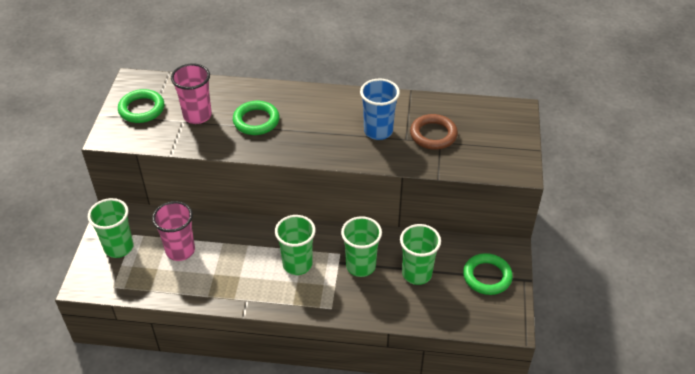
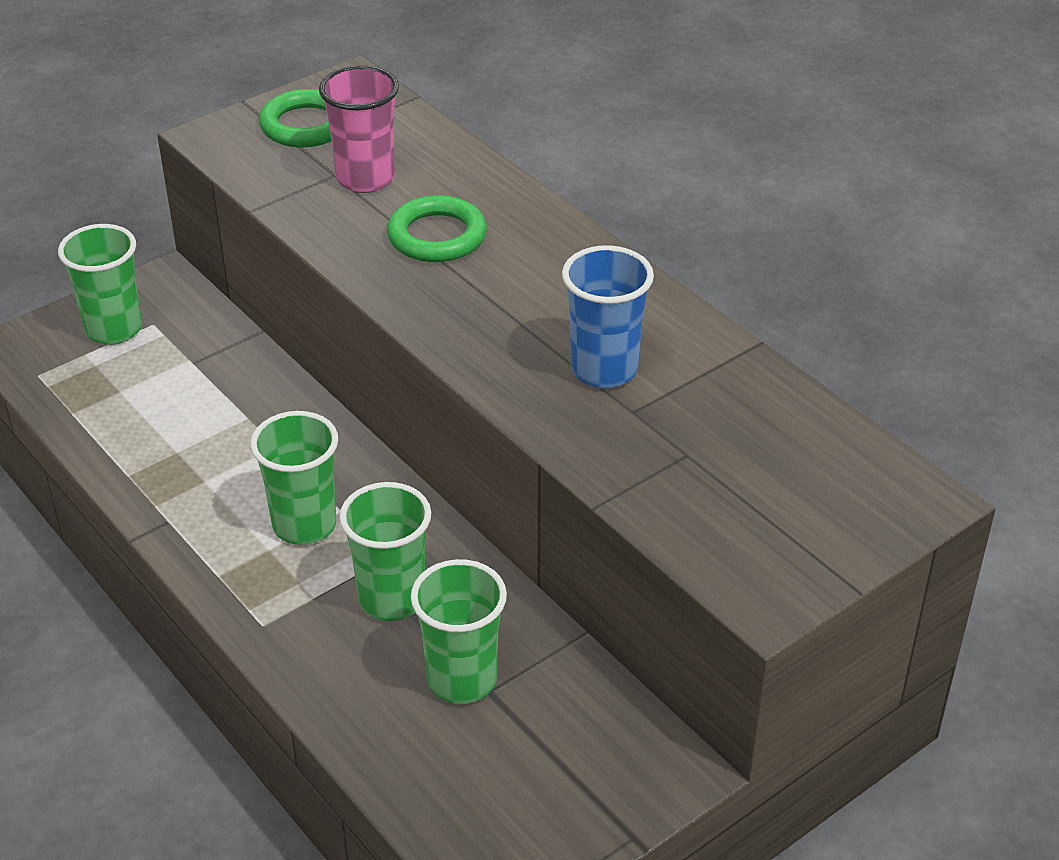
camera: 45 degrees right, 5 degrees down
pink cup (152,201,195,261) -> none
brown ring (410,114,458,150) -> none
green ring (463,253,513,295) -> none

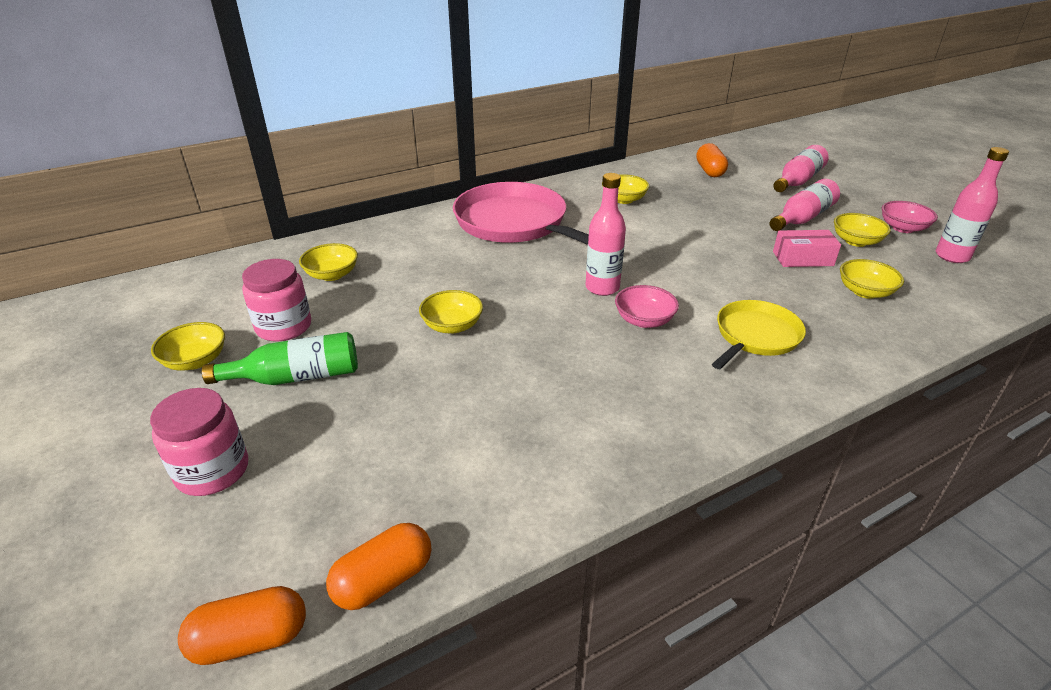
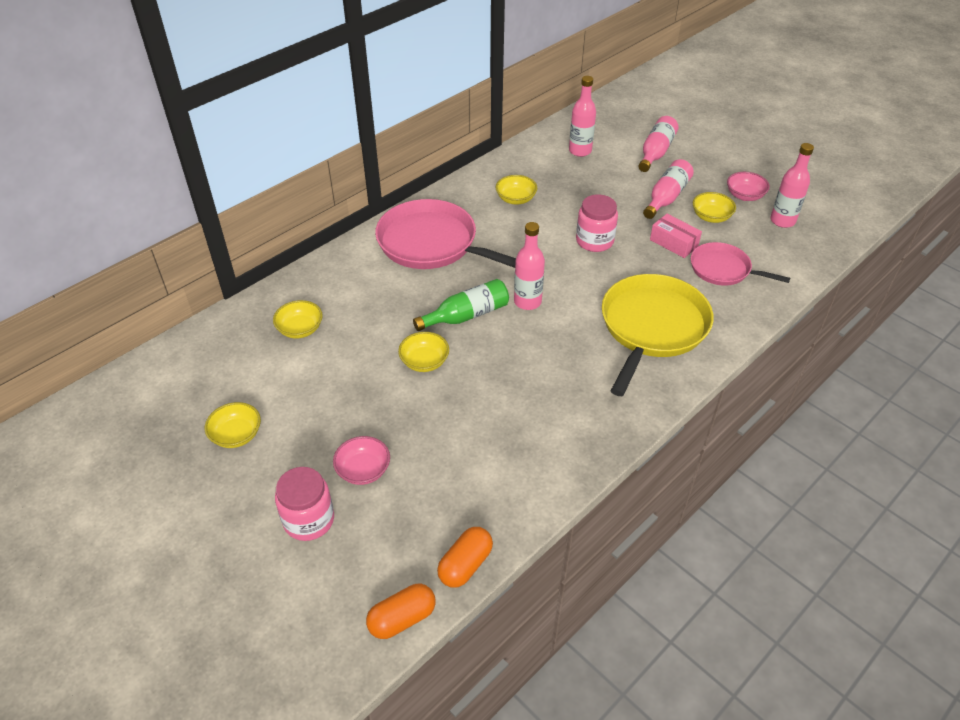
camera: 15 degrees left, 10 degrees up
green bottle (202,332,358,385) -> green bottle (413,279,509,331), moved
pink jar (242,259,311,342) -> pink jar (576,194,618,252), moved
pink bowl (615,285,679,328) -> pink bowl (333,436,390,485), moved
orange capsule (696,143,728,177) -> pink bottle (569,76,596,157)
yellow pan (712,300,806,369) -> yellow pan (602,274,714,396), x1.72
pink box (773,230,841,267) -> pink box (650,214,702,258), 60 degrees clockwise
yellow bowl (840,259,904,299) -> pink pan (691,242,790,286)

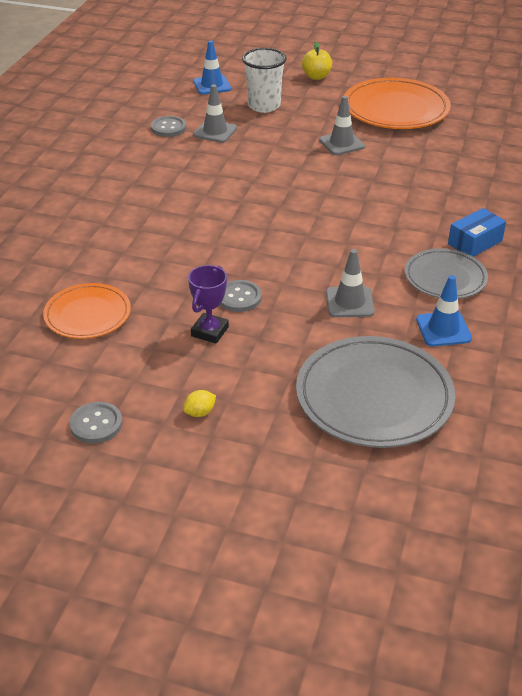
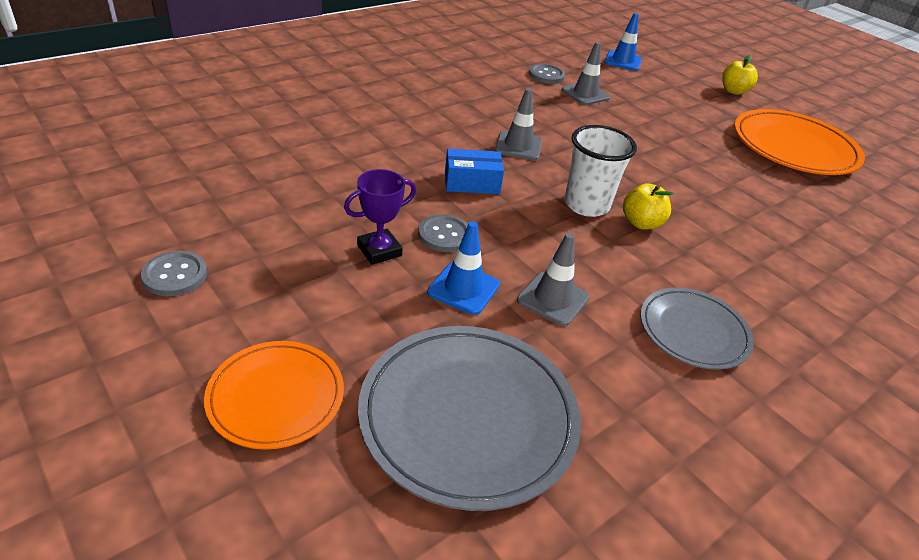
camera: 30 degrees right, 0 degrees up
orange plate (43,283,131,339) -> orange plate (204,341,344,450), moved
yellow lemon (183,390,216,417) -> none
white cup (242,48,287,113) -> white cup (564,125,637,217), moved
grey traffic cone (319,96,365,155) -> grey traffic cone (495,88,542,160), moved
blue traffic cone (416,275,472,346) -> blue traffic cone (427,221,500,315), moved
blue box (448,208,506,257) -> blue box (445,149,504,194), moved
none -> yellow apple (623,183,674,230)

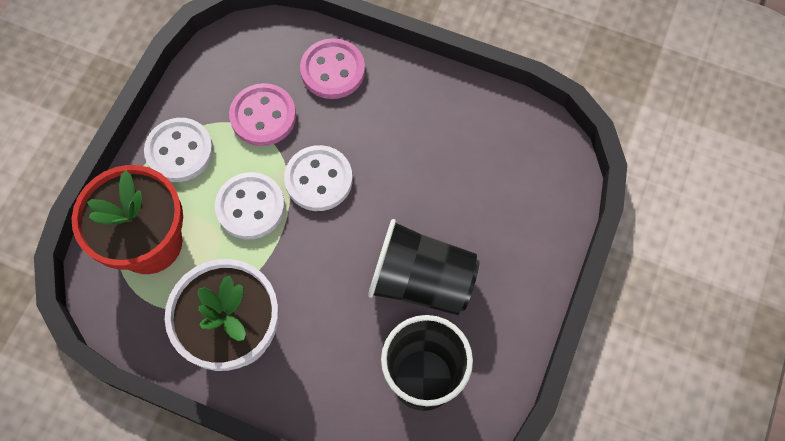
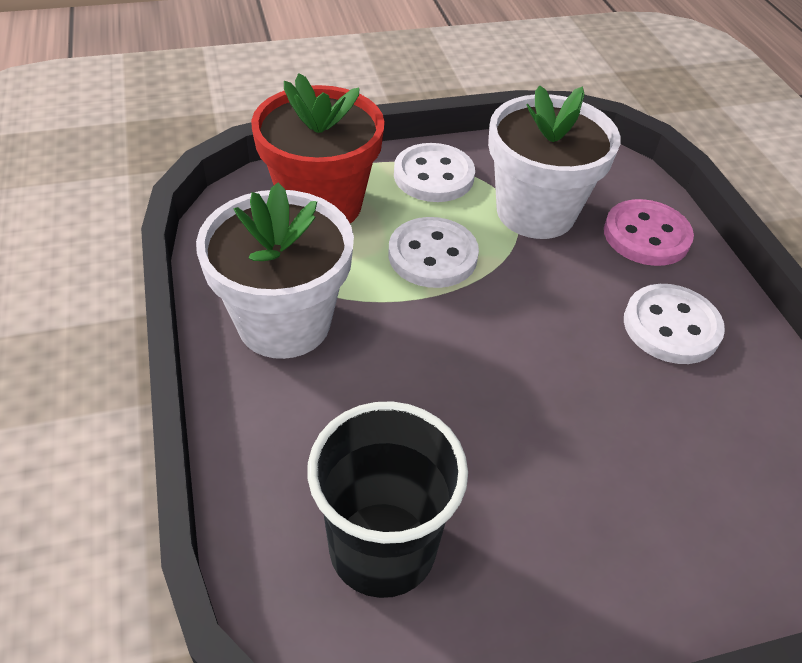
camera: 50 degrees right, 20 degrees down
pink button (229,83,296,146) -> white flower pot (488,85,620,239)
white button (284,145,353,211) -> white button (624,284,725,364), moved
black cup (368,219,479,315) -> none

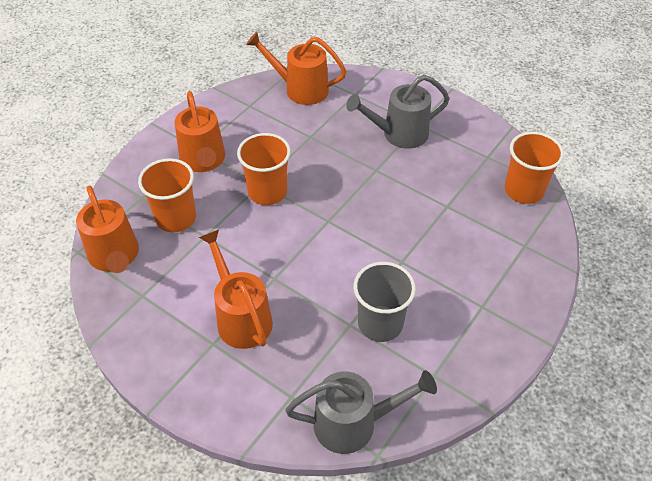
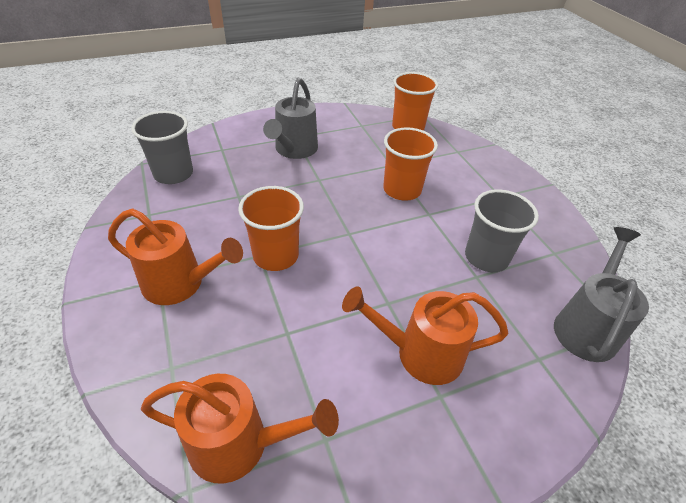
camera: 60 degrees left, 5 degrees down
orange cup (138,158,196,232) -> orange cup (383,127,438,201), moved
orange watering can (246,32,347,105) -> grey cup (131,111,193,184)

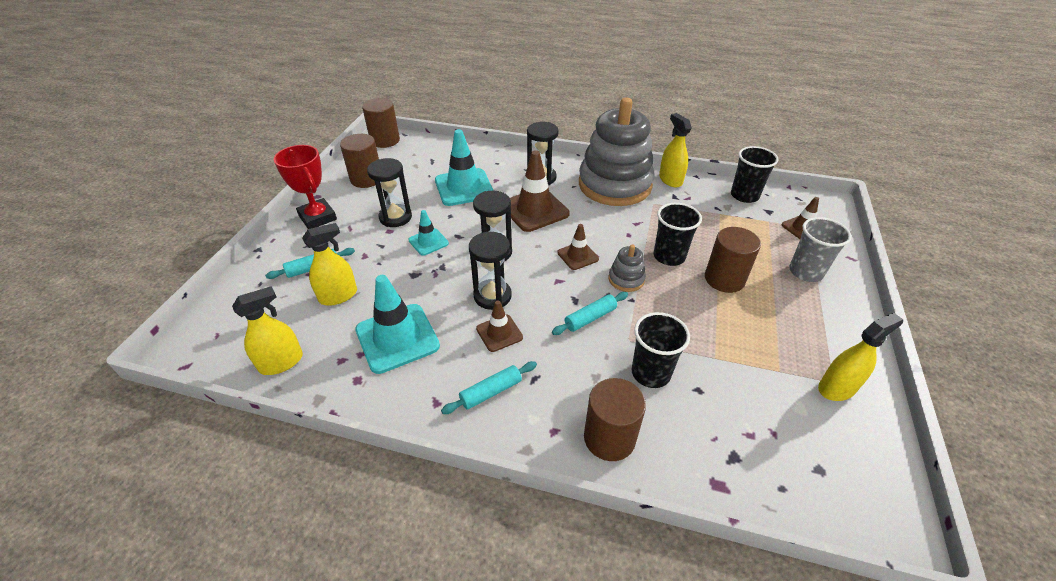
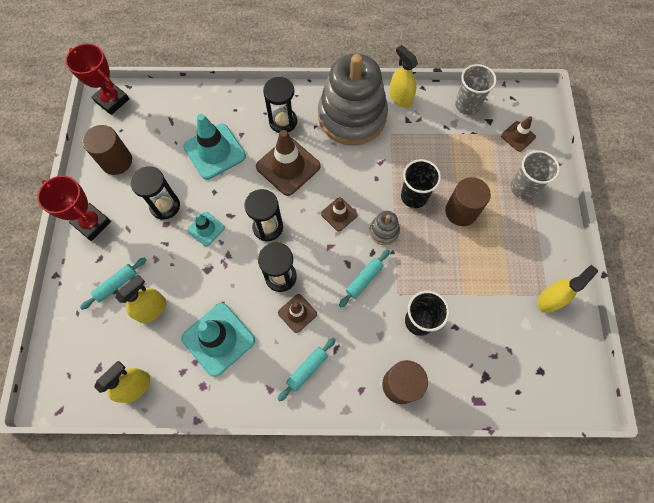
camera: 15 degrees left, 25 degrees up
brown cylinder (362,98,400,148) -> red trophy (66,43,129,115)
black cup (731,146,778,203) -> grey cup (455,64,497,115)

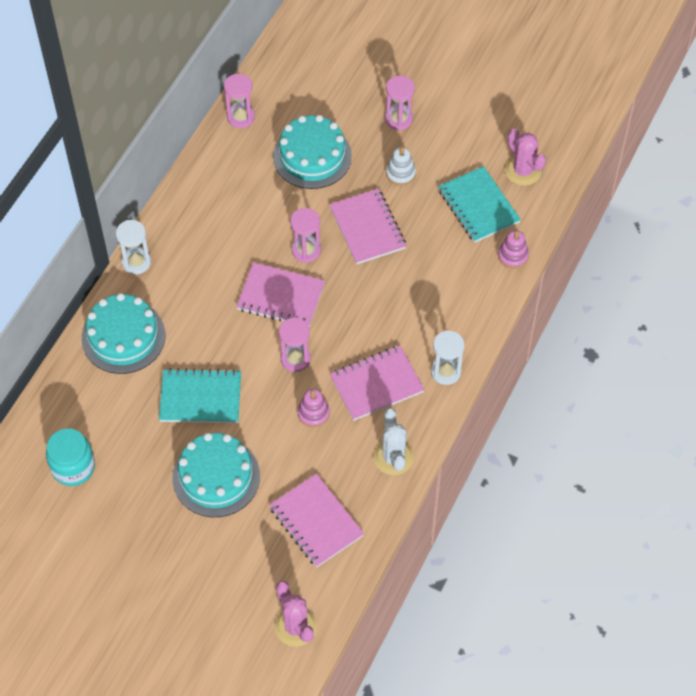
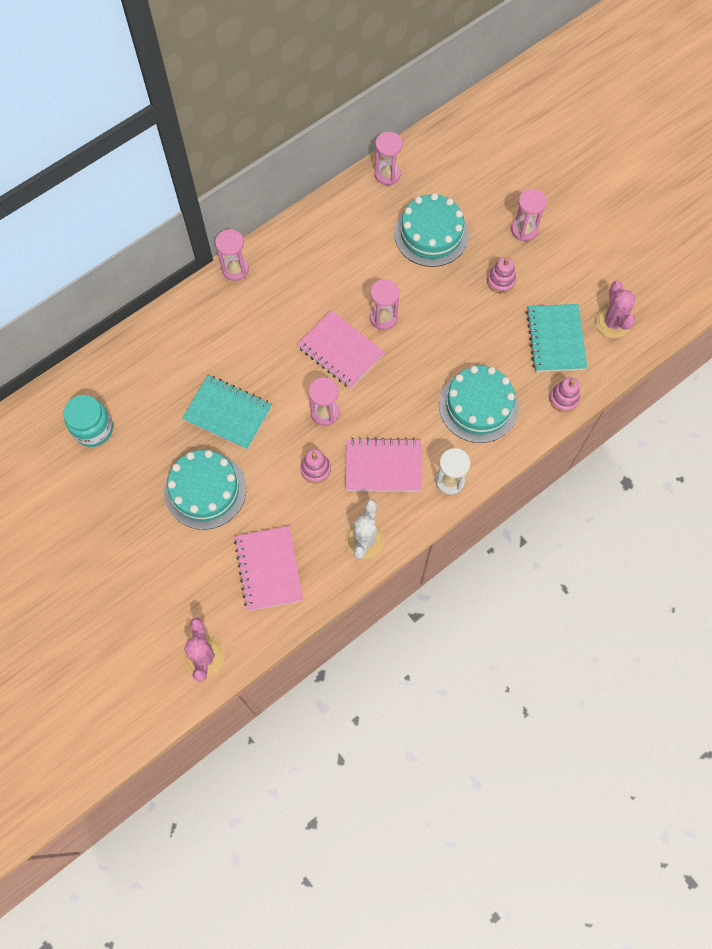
camera: 25 degrees right, 10 degrees up
turquoise cake (82,293,166,374) -> turquoise cake (439,366,519,443), moved
white hourglass (116,220,151,274) -> pink hourglass (215,229,249,281)
pink notebook (329,188,406,264) -> none
white stacking toy (386,147,416,186) -> pink stacking toy (487,257,516,294)

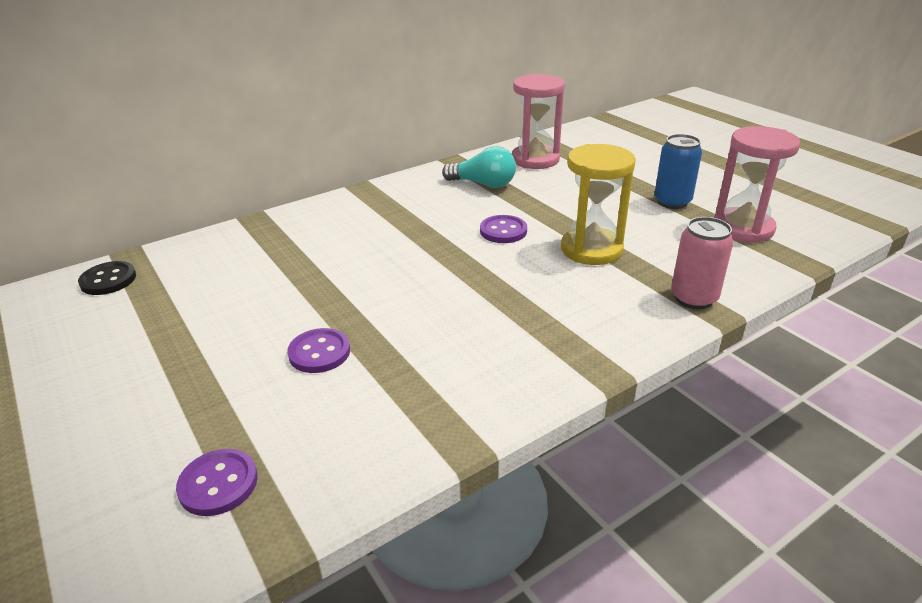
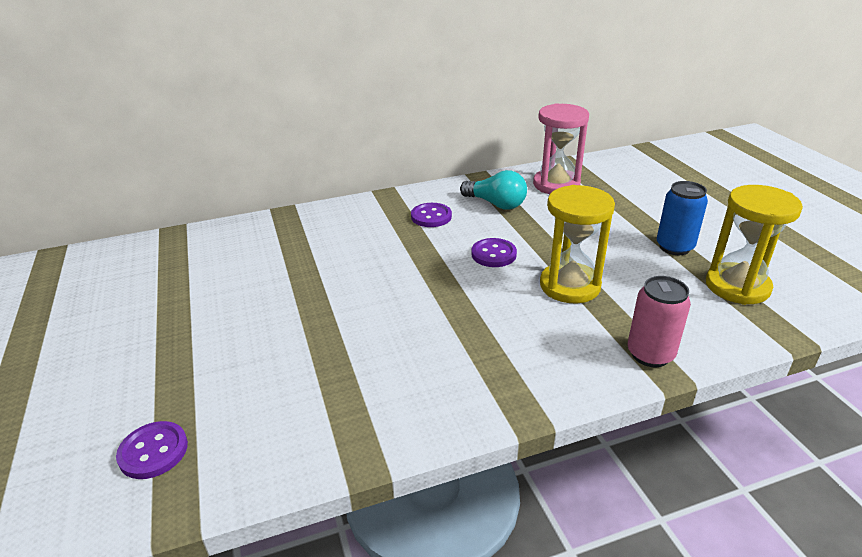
camera: 15 degrees right, 0 degrees up
black button (78,261,136,295) -> none
purple button (287,328,350,373) -> purple button (411,203,452,227), moved
pink hourglass (714,126,800,243) -> yellow hourglass (706,185,803,305)

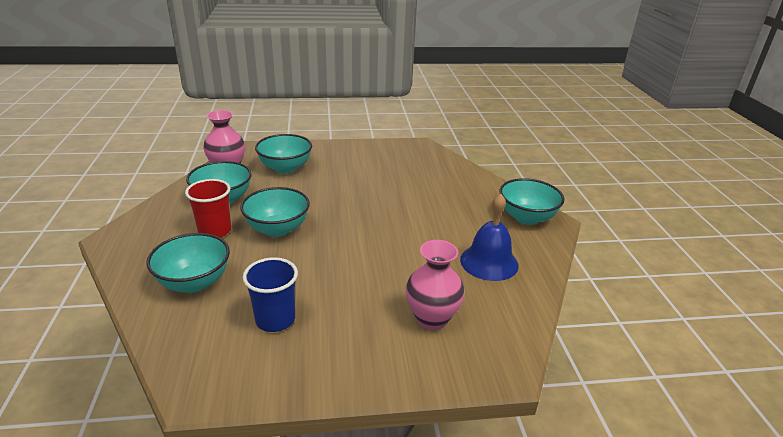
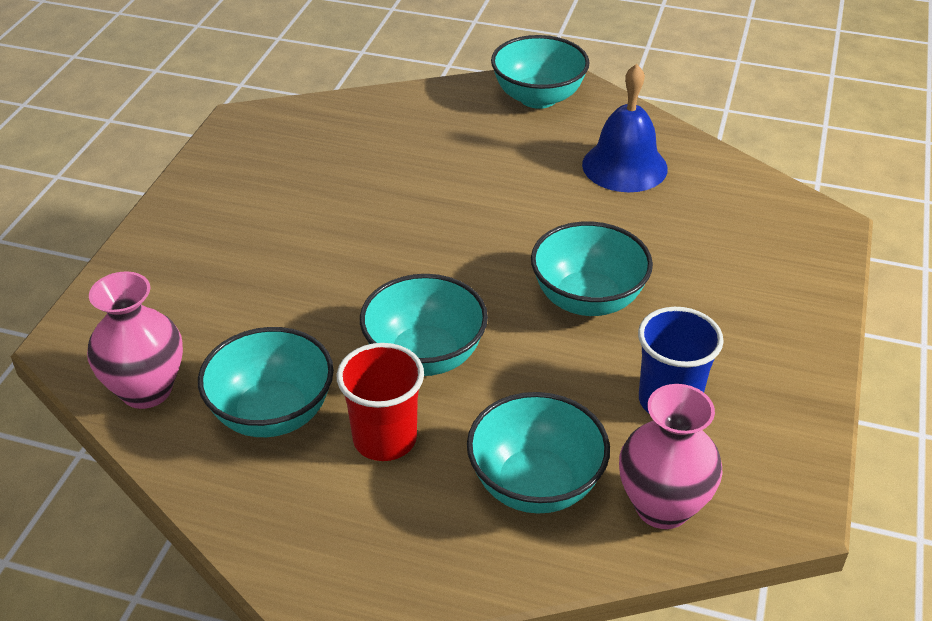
camera: 65 degrees left, 10 degrees up
turquoise bowl (255,134,312,174) -> turquoise bowl (531,221,653,316), moved
pink vase (406,240,465,330) -> pink vase (619,384,723,529), moved

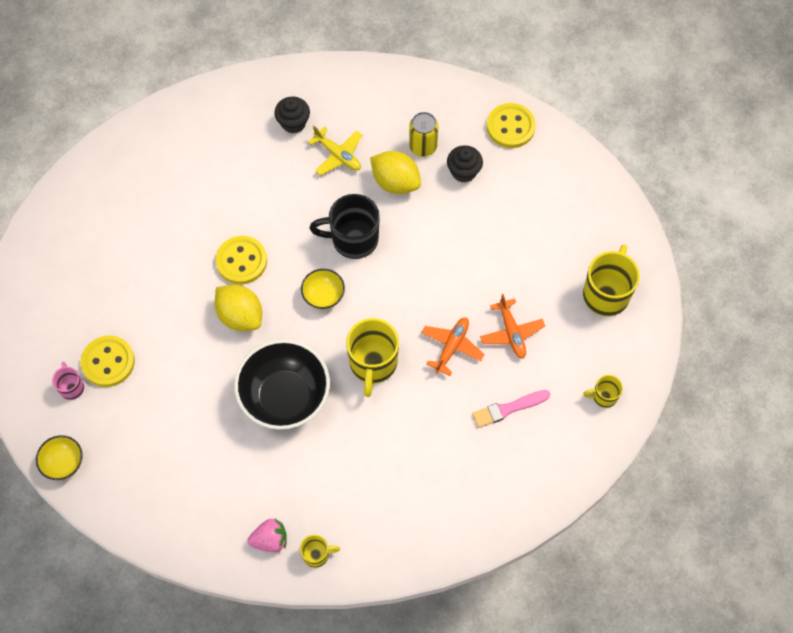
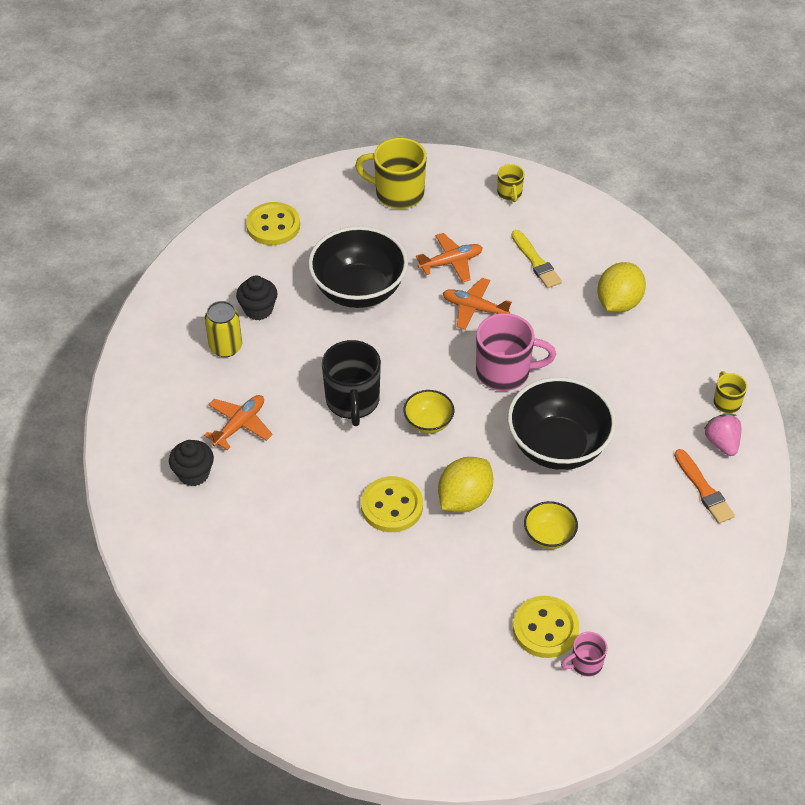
camera: 95 degrees left, 15 degrees down
yellow bowl (36,435,83,480) -> yellow bowl (524,501,578,549), moved
yellow plane (308,126,362,176) -> orange plane (204,395,273,450)
yellow mug (346,318,399,397) -> pink mug (476,313,556,391)
yellow lemon (370,151,421,194) -> yellow lemon (597,262,646,313), moved
pink brush (472,390,550,428) -> yellow brush (511,230,562,288)
yellow button (487,103,536,148) -> yellow button (246,202,300,245), moved
none -> black bowl (308,226,408,308)
none -> orange brush (674,449,735,524)

